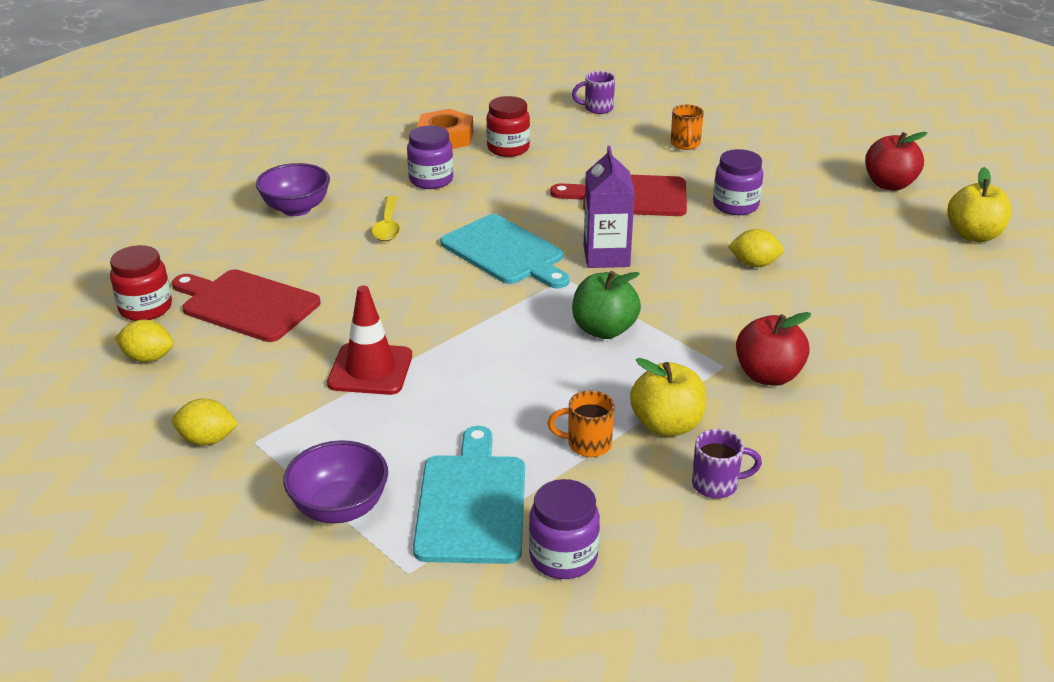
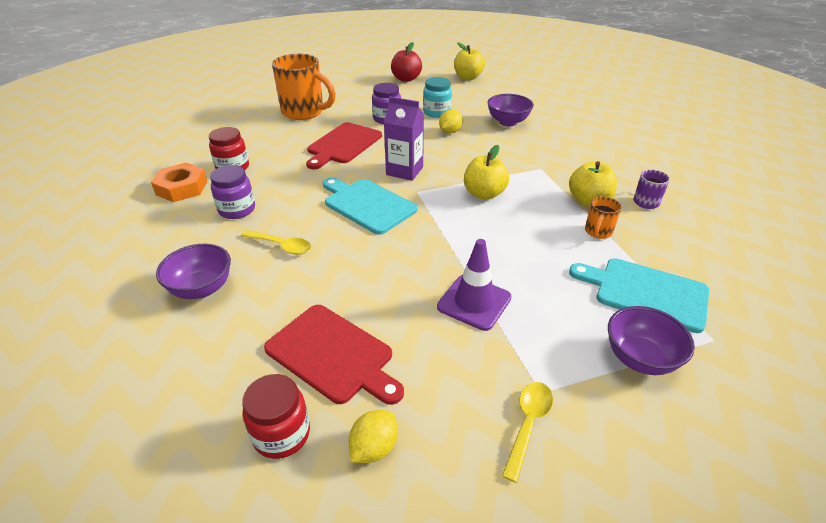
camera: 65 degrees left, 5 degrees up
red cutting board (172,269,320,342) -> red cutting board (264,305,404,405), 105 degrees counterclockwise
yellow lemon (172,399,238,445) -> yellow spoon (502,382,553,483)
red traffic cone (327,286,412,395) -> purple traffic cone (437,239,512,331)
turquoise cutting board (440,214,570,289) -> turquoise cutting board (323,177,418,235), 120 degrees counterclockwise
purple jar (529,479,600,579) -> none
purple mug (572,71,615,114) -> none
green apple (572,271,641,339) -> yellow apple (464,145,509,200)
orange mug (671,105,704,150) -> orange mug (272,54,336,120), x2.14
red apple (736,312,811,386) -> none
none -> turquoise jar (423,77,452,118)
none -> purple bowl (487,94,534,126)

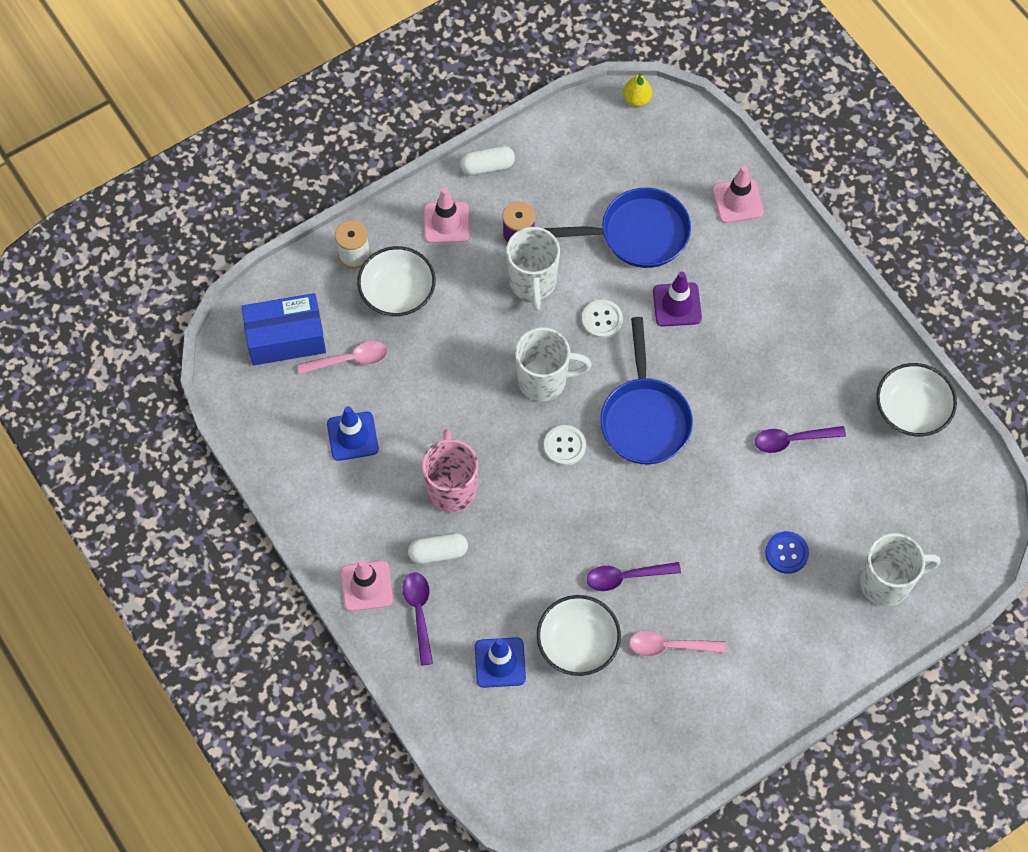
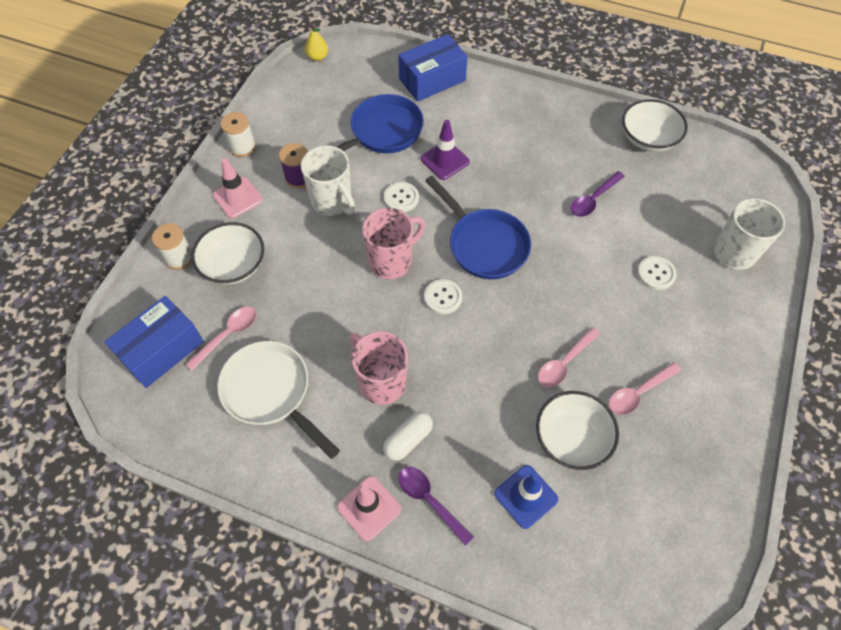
camera: 35 degrees left, 5 degrees down
blue traffic cone (327,406,379,461) -> white pan (217,341,340,459)
white capsule (460,146,515,176) -> white spool (221,112,256,157)
white mug (515,327,591,402) -> pink mug (362,208,425,280)
purple spoon (587,562,681,591) -> pink spoon (538,327,600,388)
pink traffic cone (713,166,764,223) -> blue box (398,34,468,102)
blue button (765,531,809,574) -> white button (637,256,677,290)

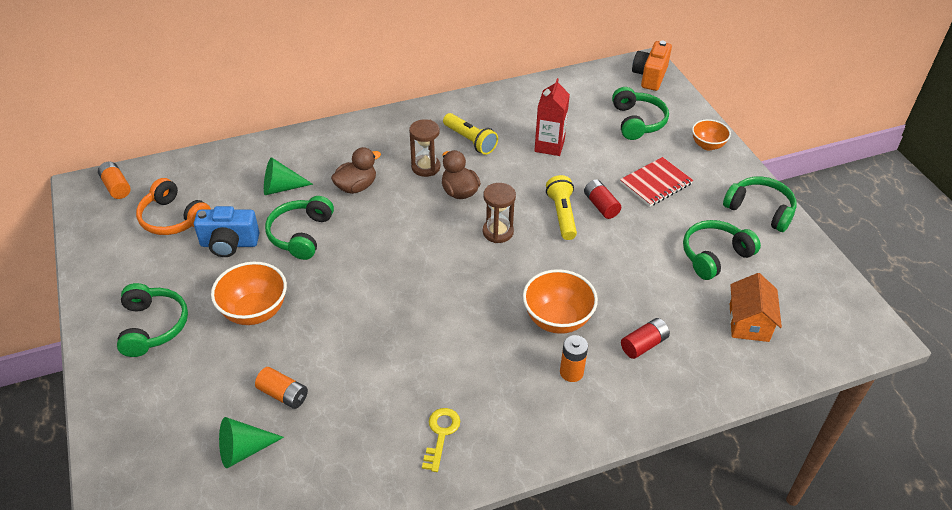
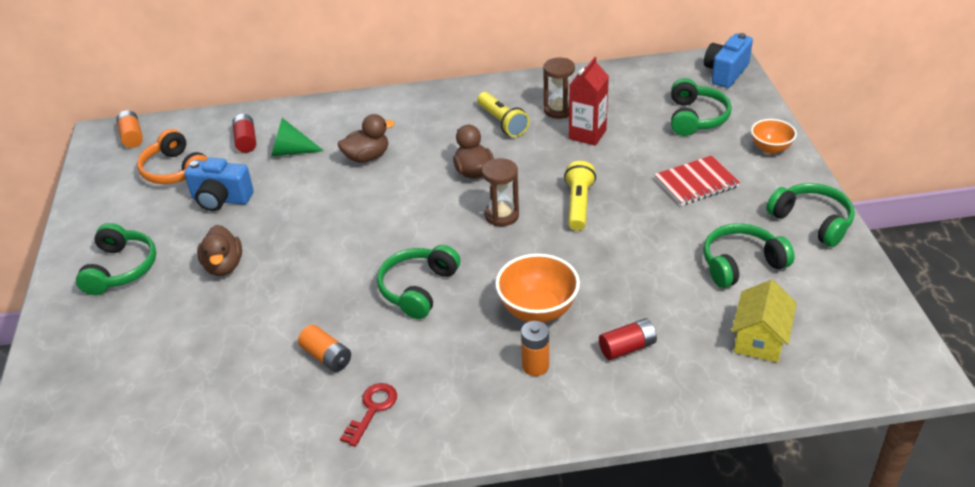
camera: 15 degrees right, 5 degrees down
orange bowl (211,262,287,325) -> brown duck (197,225,242,276)
green cone (219,417,284,468) -> none
orange battery (255,367,308,409) -> orange battery (298,324,351,372), moved
green headphones (265,196,334,260) -> green headphones (377,245,460,319), moved
brown hourglass (409,119,440,177) -> brown hourglass (543,57,575,119), moved
yellow key (422,408,460,472) -> red key (340,383,397,447)
red battery (584,179,621,219) -> red battery (232,114,256,153), moved
orange camera (632,41,672,91) -> blue camera (704,33,753,88)
orange house (730,273,782,342) -> yellow house (732,280,797,363)

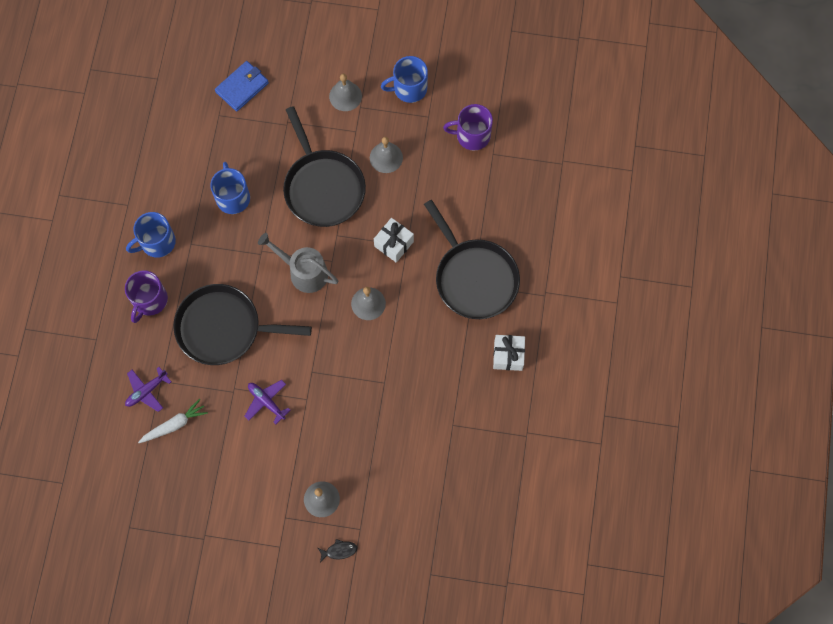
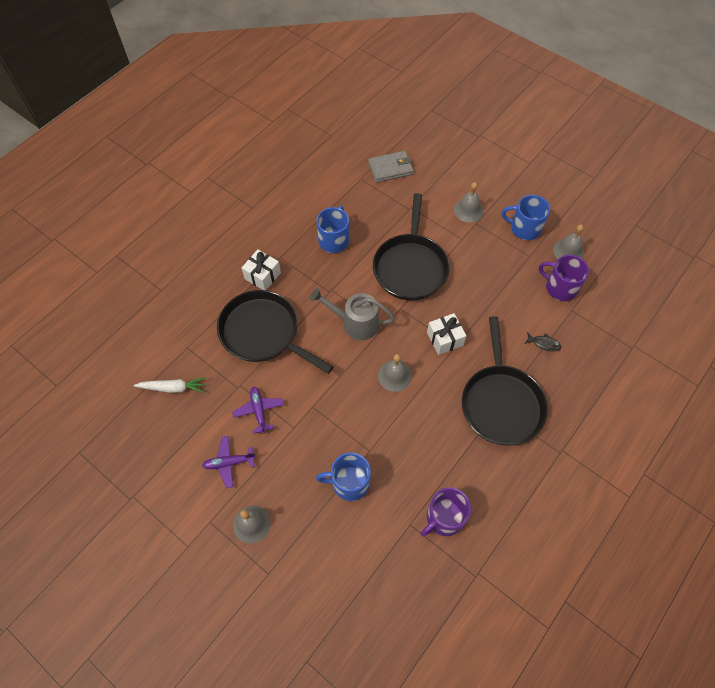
camera: 30 degrees right, 10 degrees down
purple mug (125,270,168,323) -> purple mug (421,487,471,537), moved
purple plane (125,367,171,412) -> purple plane (202,436,256,488), moved
blue mug (126,212,176,258) -> blue mug (316,452,371,501), moved
blue wallet (215,61,269,111) -> grey wallet (368,151,413,183)
grey watering can (258,233,338,293) -> grey watering can (310,288,395,340), 45 degrees counterclockwise
black fish (318,539,358,562) -> black fish (525,332,561,351), moved
grey bell (370,137,403,173) -> grey bell (553,225,584,259), moved
white gift (493,335,525,371) -> white gift (242,249,281,290), moved

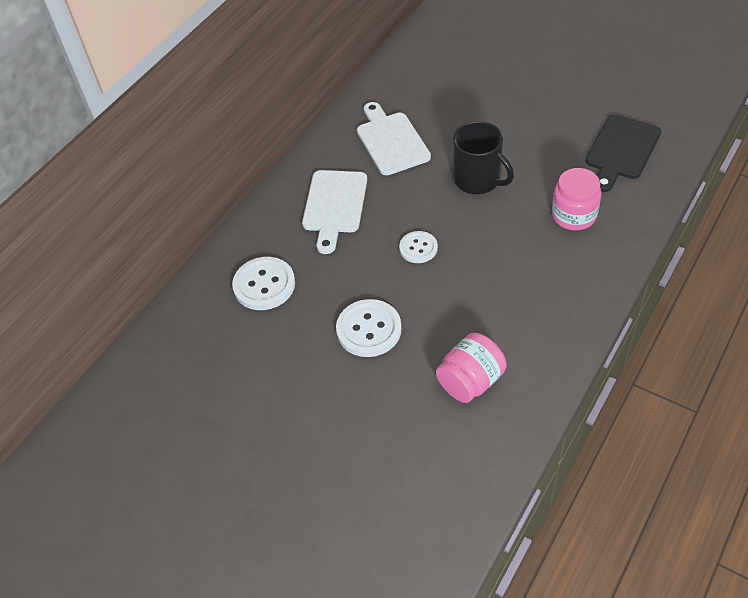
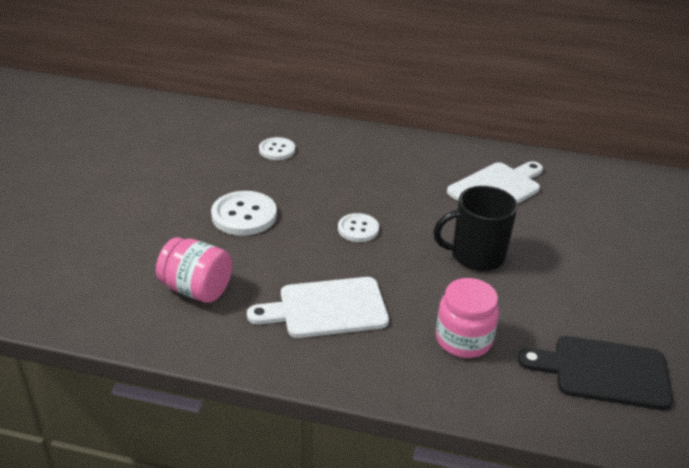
camera: 65 degrees right, 15 degrees down
white button (232,257,295,310) -> white button (259,137,295,160), x0.63
white cutting board (302,170,367,254) -> white cutting board (247,277,389,338), moved
black mug (453,121,514,194) -> black mug (433,186,518,271), 60 degrees clockwise

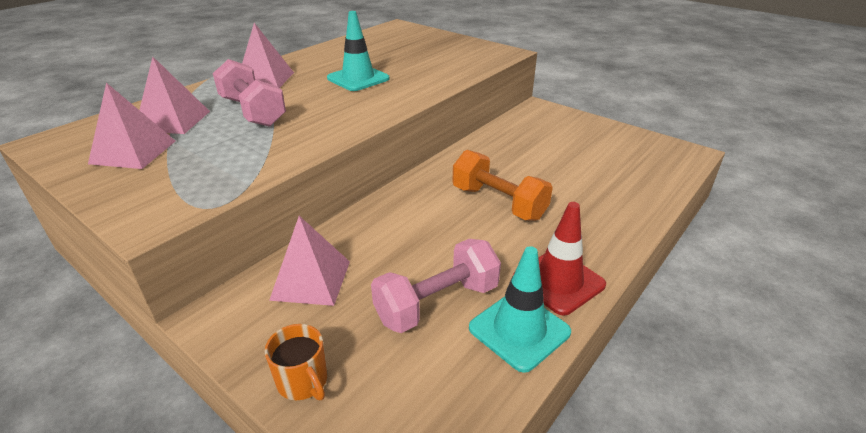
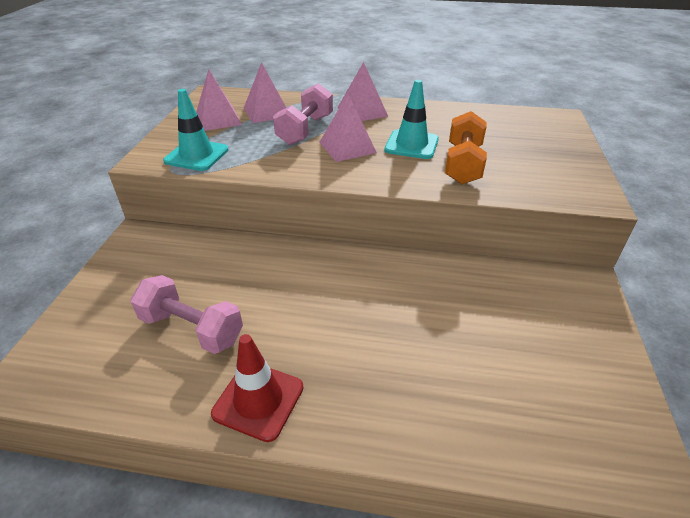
camera: 60 degrees right, 5 degrees up
orange mug (265,324,327,400) -> none
pink pyramid (269,216,350,306) -> pink pyramid (319,94,377,162), moved
orange dumbbell (453,150,553,221) -> orange dumbbell (445,111,487,184), moved
turquoise traffic cone (469,246,571,373) -> turquoise traffic cone (163,89,229,171), moved

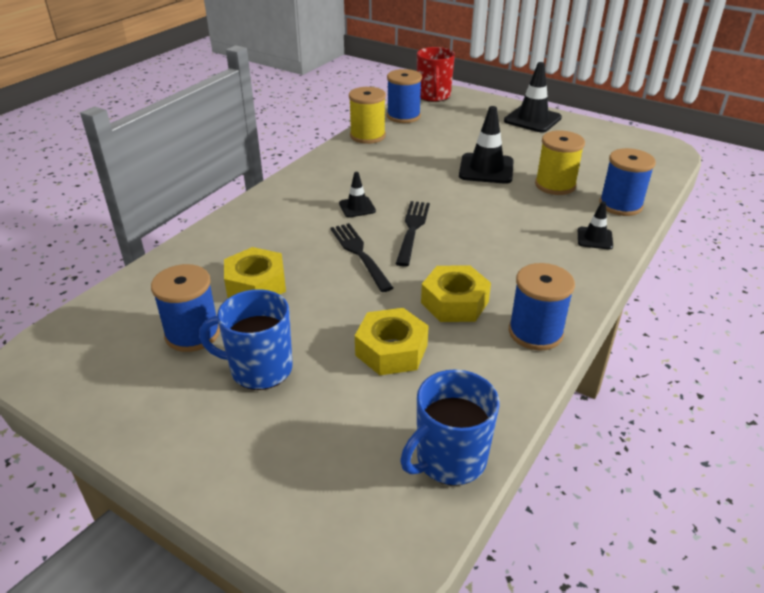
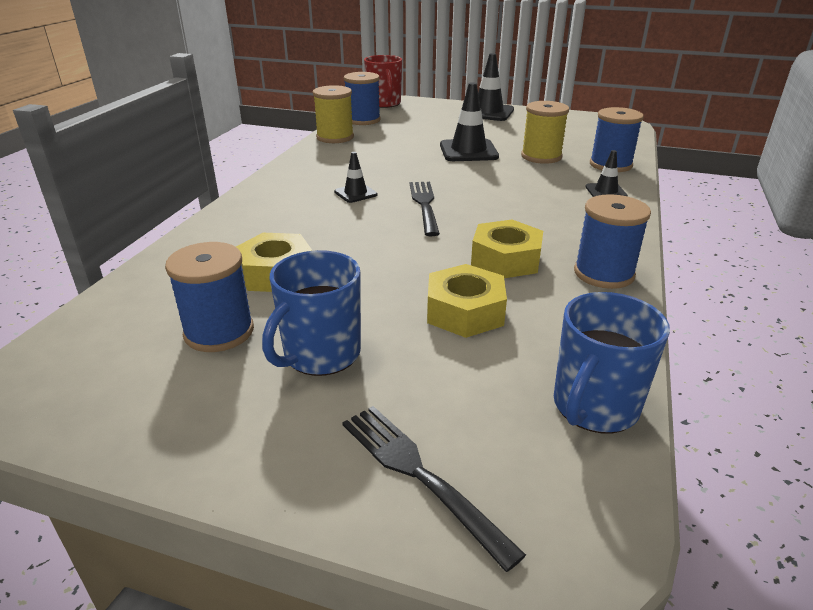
camera: 15 degrees left, 5 degrees down
blue mug (199,289,293,390) -> blue mug (262,250,361,376), 45 degrees counterclockwise
black fork (330,223,393,292) -> black fork (342,406,526,572), moved

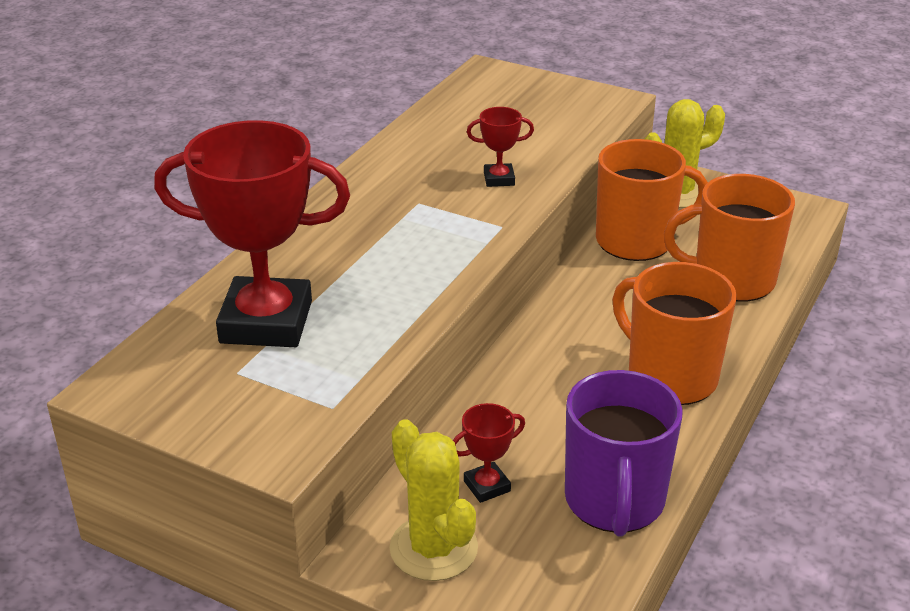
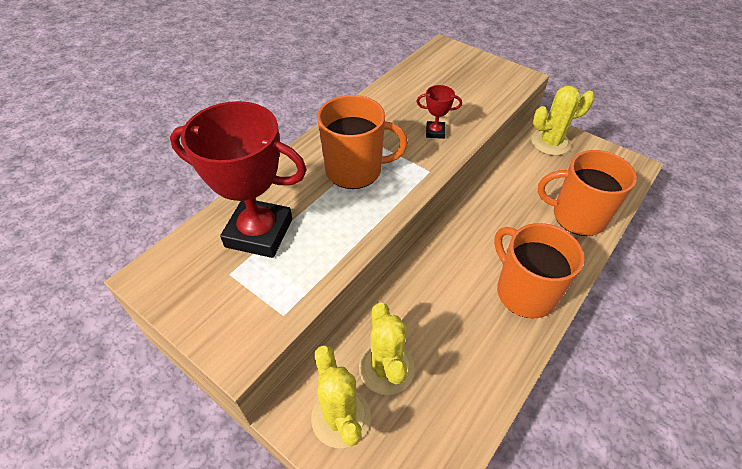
camera: 10 degrees right, 15 degrees up
red trophy (453,403,525,503) -> yellow cactus (359,303,415,395)
purple mug (565,370,683,537) -> none
orange mug (596,139,708,261) -> orange mug (317,95,408,189), moved

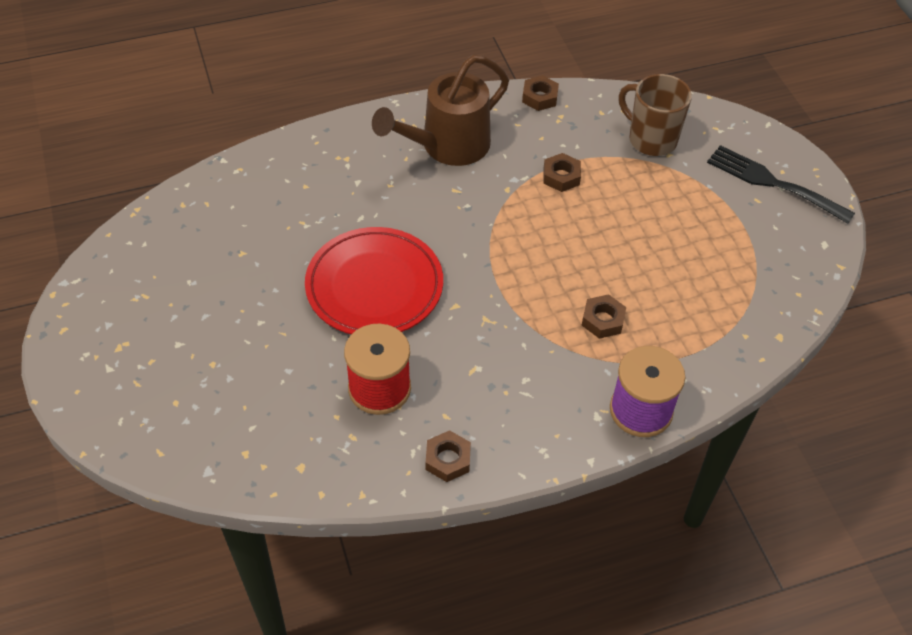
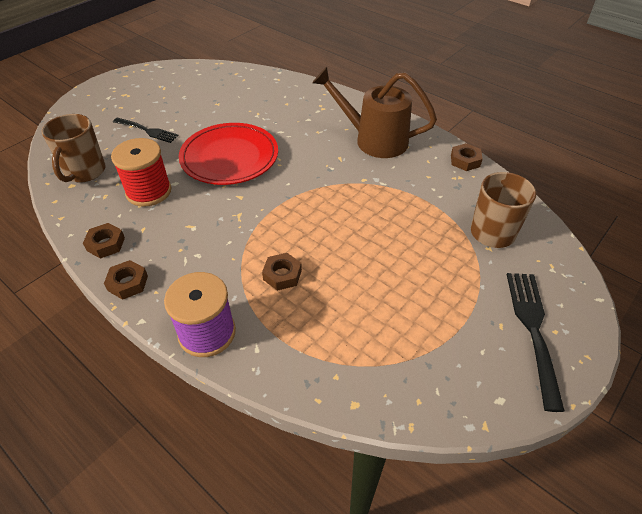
camera: 60 degrees right, 5 degrees down
brown nut (543,153,581,192) -> brown nut (104,260,148,300), moved
none -> brown mug (42,114,106,182)
none -> black fork (113,118,179,143)

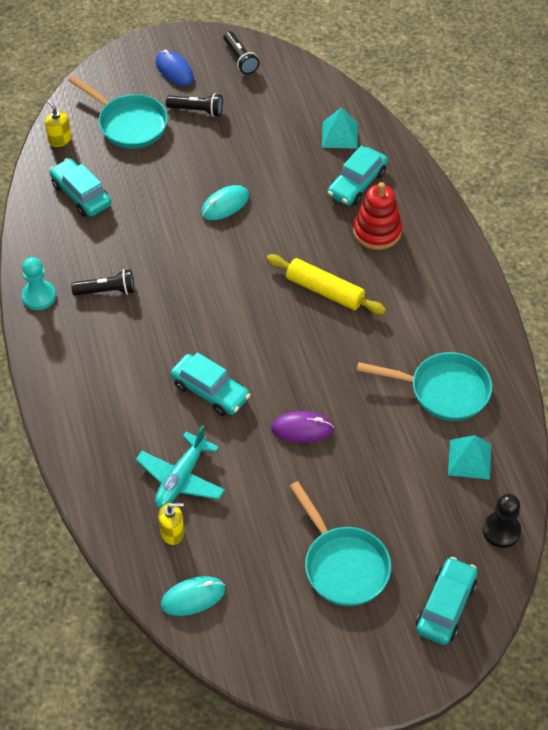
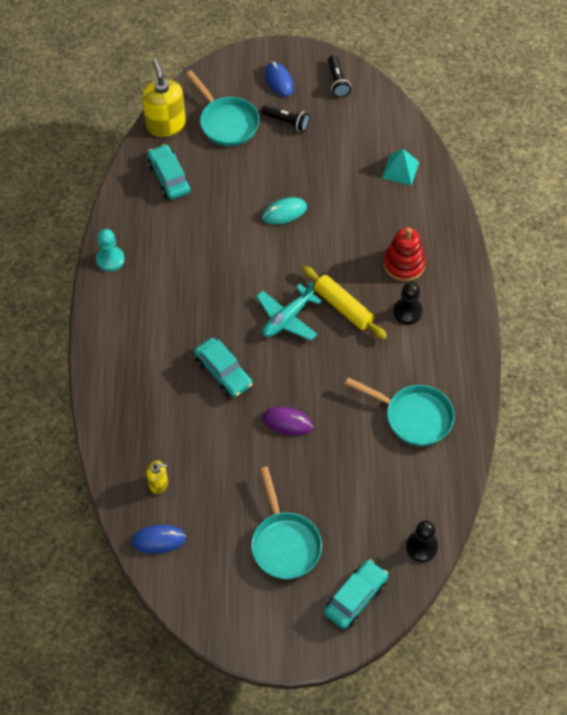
camera: 15 degrees right, 5 degrees up
yellow soap dispenser (45,100,71,147) -> yellow soap dispenser (142,60,186,137), x1.94
black flashlight (71,269,134,295) -> none
turquoise plane (136,425,225,508) -> turquoise plane (256,281,322,341), moved
turquoise mouse (161,576,225,616) -> blue mouse (131,525,186,554)
turquoise car (328,146,388,206) -> none
turquoise pyramid (448,435,491,480) -> none
none -> black pawn (393,282,423,324)

